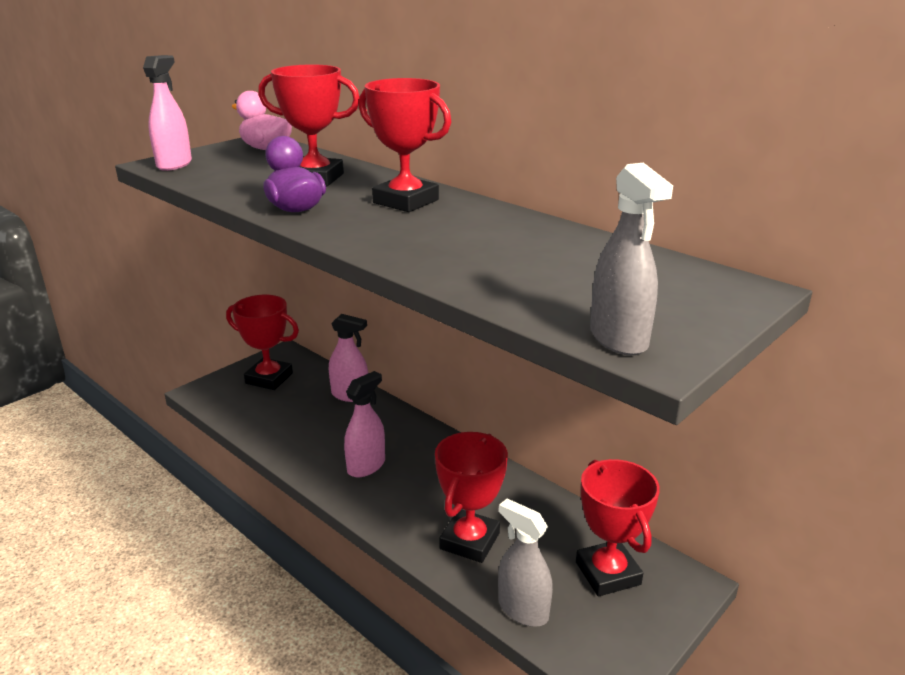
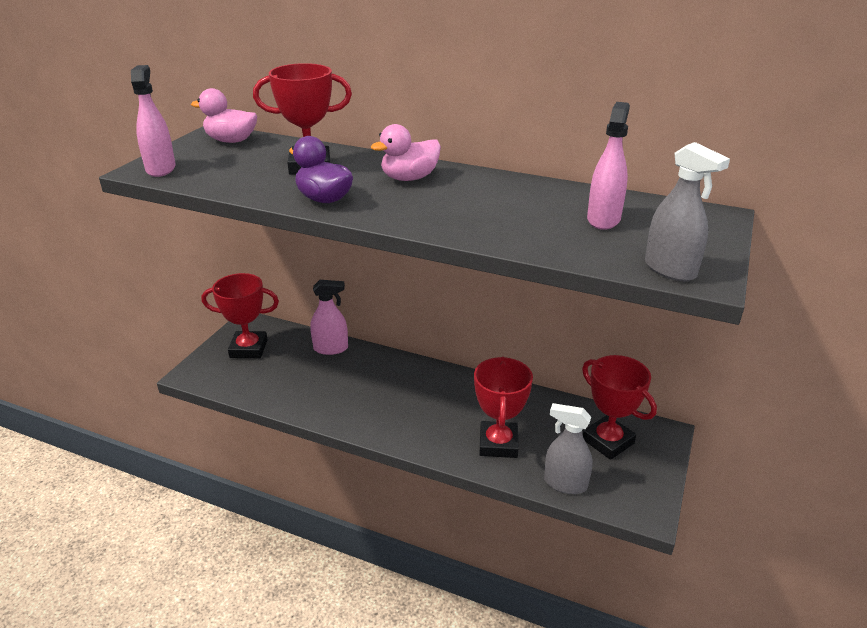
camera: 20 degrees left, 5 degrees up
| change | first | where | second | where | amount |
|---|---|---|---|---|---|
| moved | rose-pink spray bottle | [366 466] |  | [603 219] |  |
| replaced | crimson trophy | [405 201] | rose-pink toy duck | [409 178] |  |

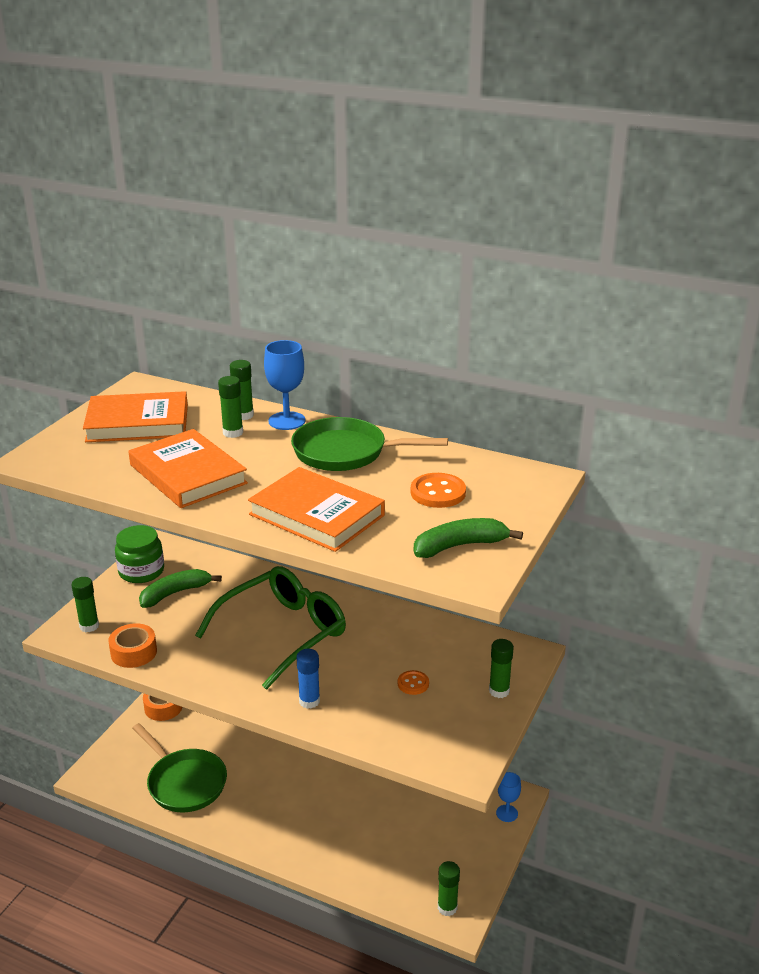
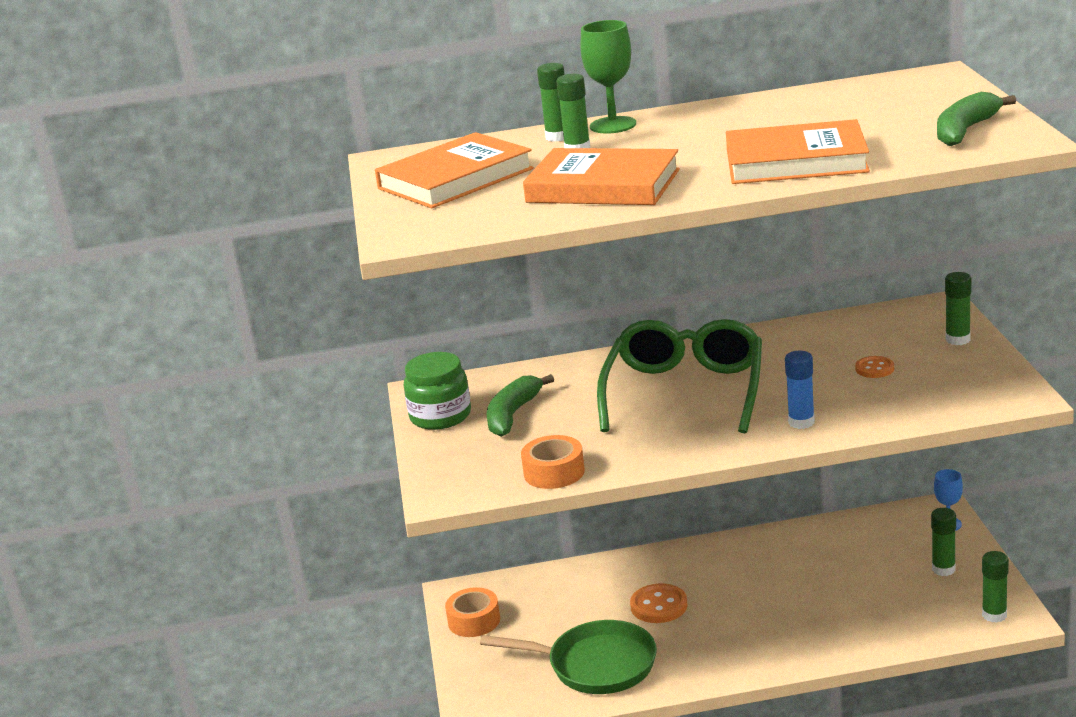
camera: 30 degrees left, 5 degrees down
| change | first | where | second | where | amount |
|---|---|---|---|---|---|
| moved | emerald glue | [89 626] |  | [943 569] |  |
| recoloured | royal blue chalice | [287 421] | emerald chalice | [613 125] |  |
| removed | emerald skillet | [345 452] |  |  |  |
| moved | orange button | [438 492] |  | [659 606] |  |

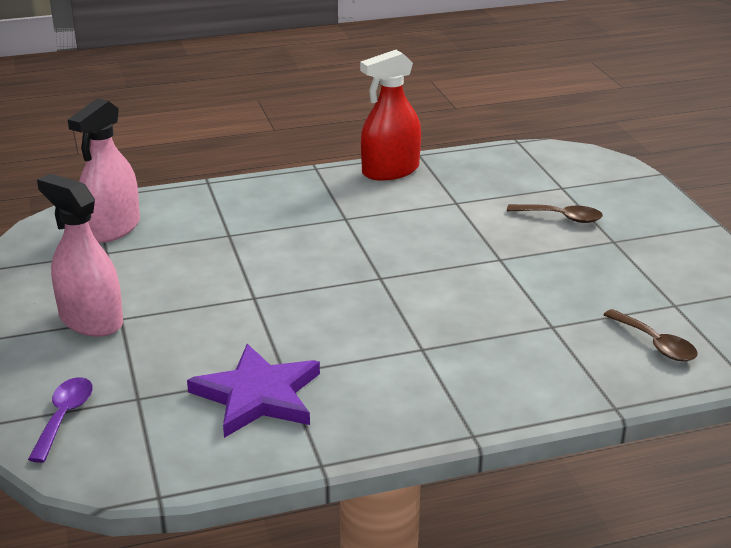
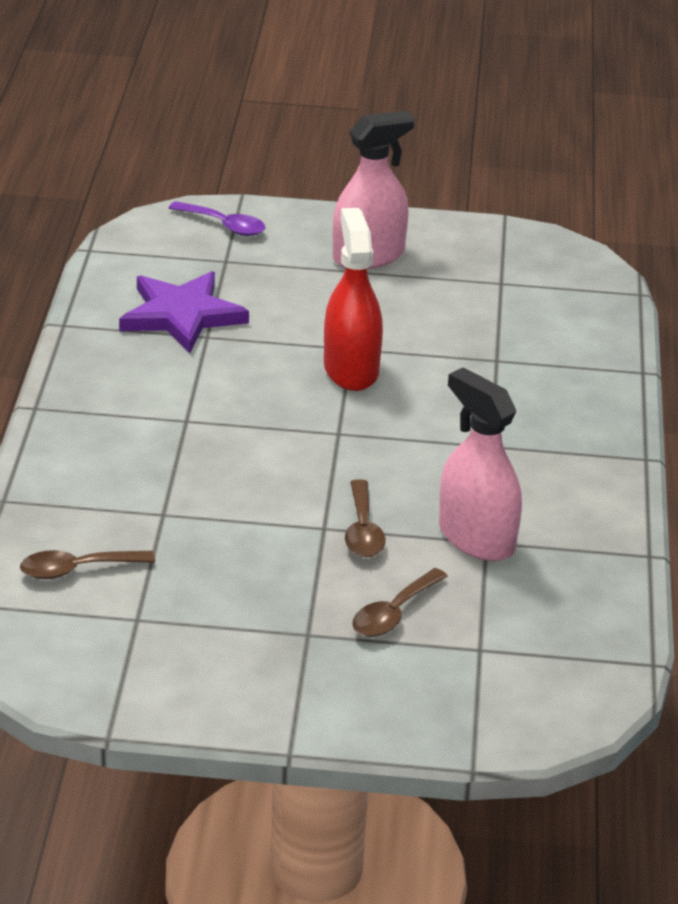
camera: 110 degrees right, 5 degrees up
| change | first | where | second | where | amount |
|---|---|---|---|---|---|
| moved | rose-pink spray bottle | [112 229] |  | [476 538] |  |
| moved | crimson spray bottle | [390 171] |  | [351 369] |  |
| added |  |  | dark brown teaspoon | [363 530] |  |

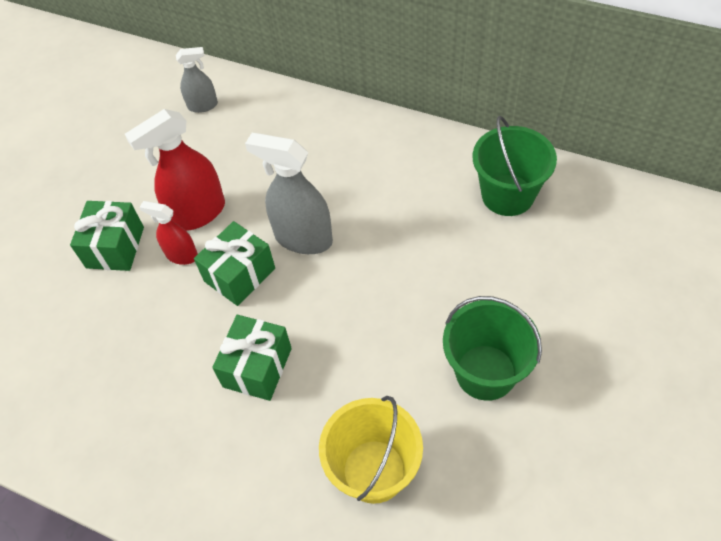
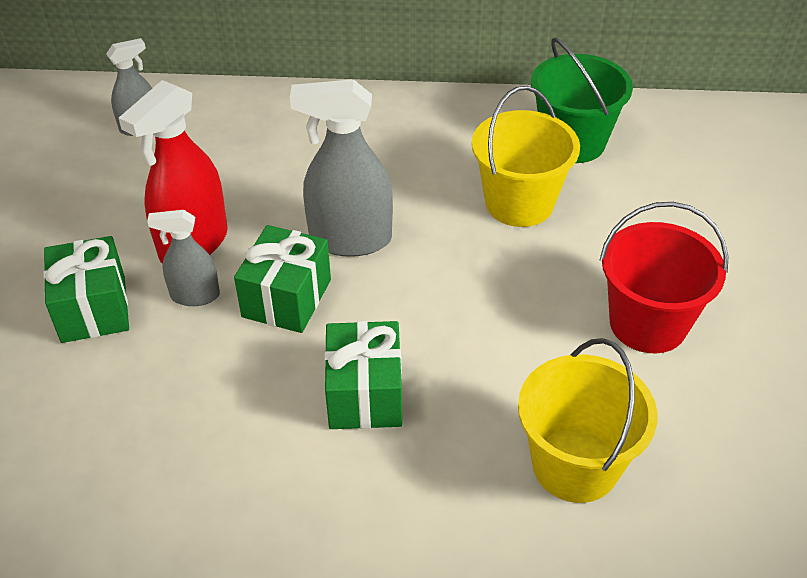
camera: 25 degrees left, 10 degrees down
| change | first | where | second | where | amount |
|---|---|---|---|---|---|
| recoloured | crimson spray bottle | [181 255] | ash-grey spray bottle | [195 295] |  |
| recoloured | emerald bucket | [485 372] | crimson bucket | [648 323] |  |
| added |  |  | golden bucket | [519 203] |  |

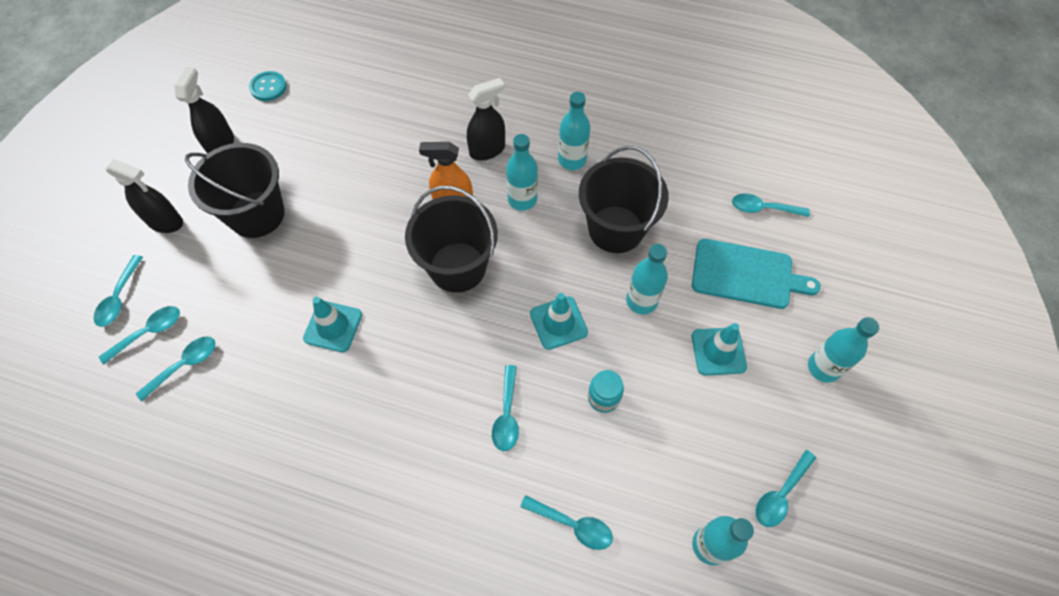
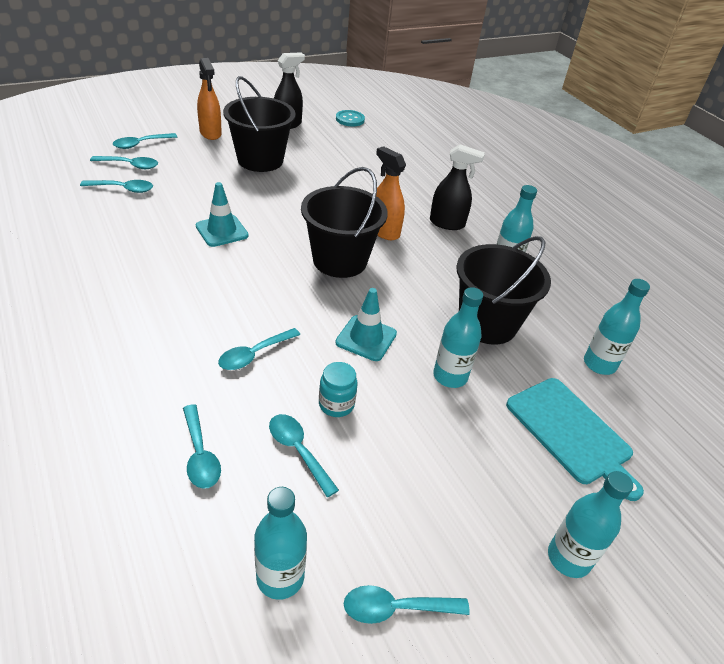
camera: 40 degrees right, 20 degrees down
| change | first | where | second | where | amount |
|---|---|---|---|---|---|
| recoloured | ebony spray bottle | [165 222] | orange spray bottle | [210 133] |  |
| moved | turquoise drink bottle | [522 199] |  | [599 364] |  |
| removed | turquoise road cone | [718 351] |  |  |  |
| moved | turquoise teaspoon | [763 208] |  | [298 451] |  |

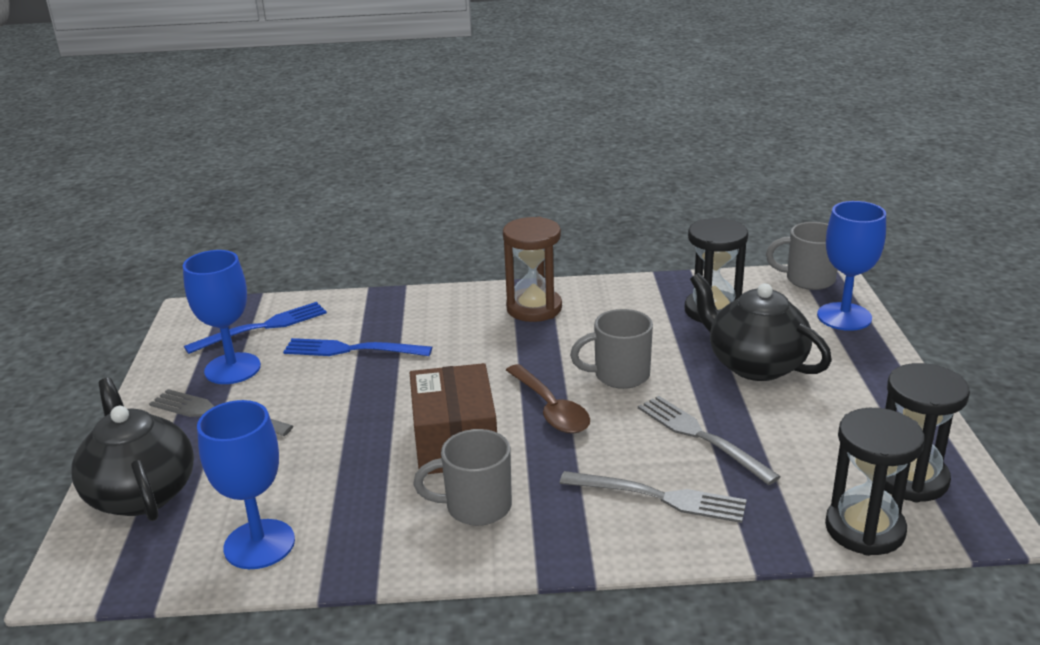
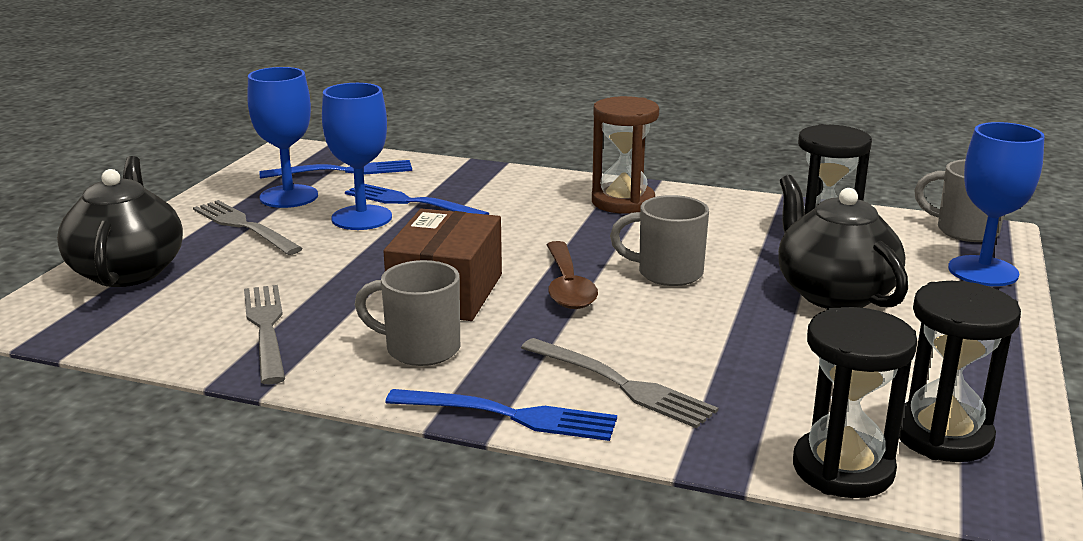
camera: 20 degrees right, 5 degrees down
| change | first | where | second | where | amount |
|---|---|---|---|---|---|
| moved | royal blue chalice | [259 544] |  | [361 218] |  |
| moved | ash-grey table fork | [700 436] |  | [266 328] |  |
| added |  |  | royal blue table fork | [510 415] |  |

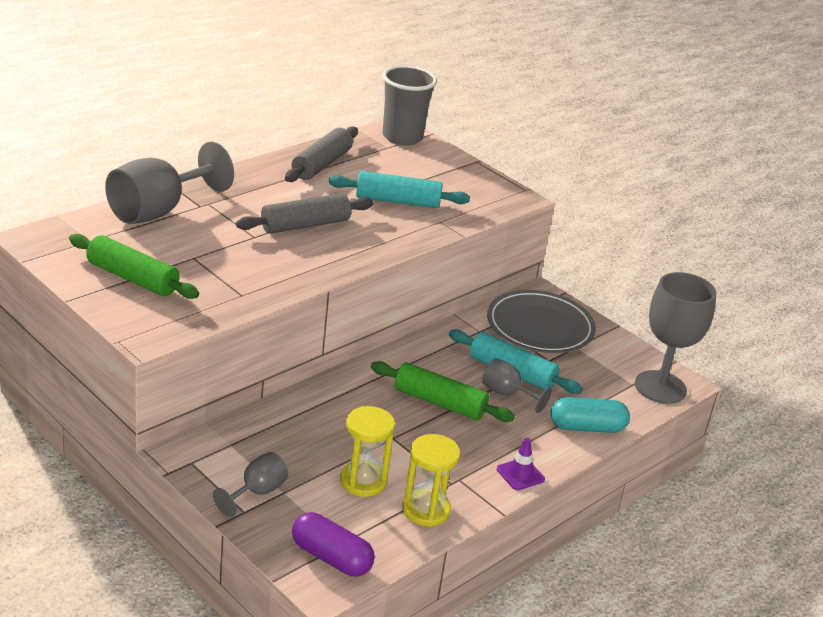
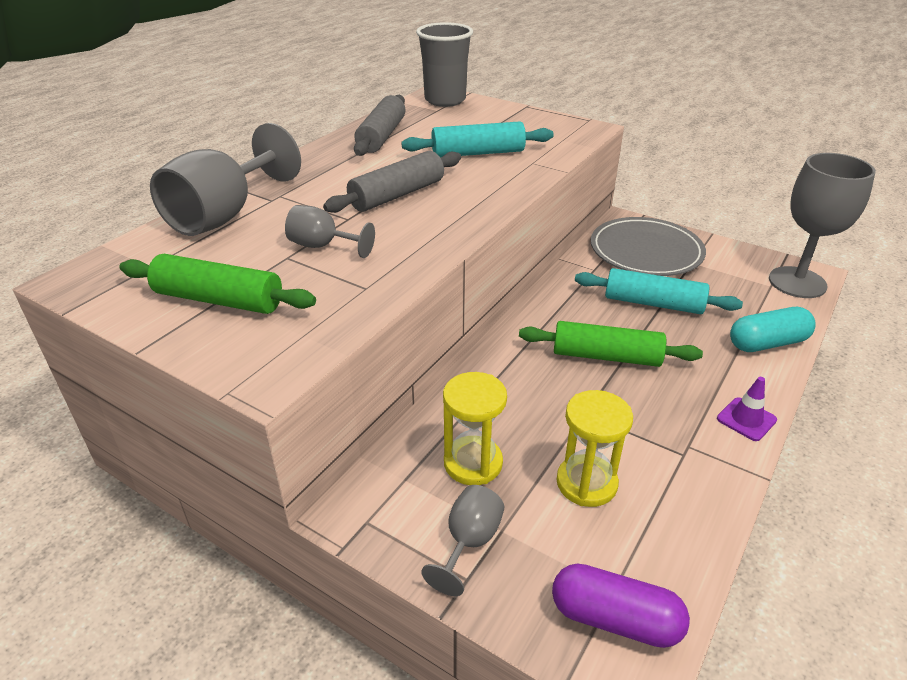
camera: 10 degrees left, 5 degrees up
| change | first | where | second | where | amount |
|---|---|---|---|---|---|
| moved | golden sand timer | [426 510] |  | [473 463] |  |
| moved | ash-grey chalice | [507 394] |  | [323 246] |  |

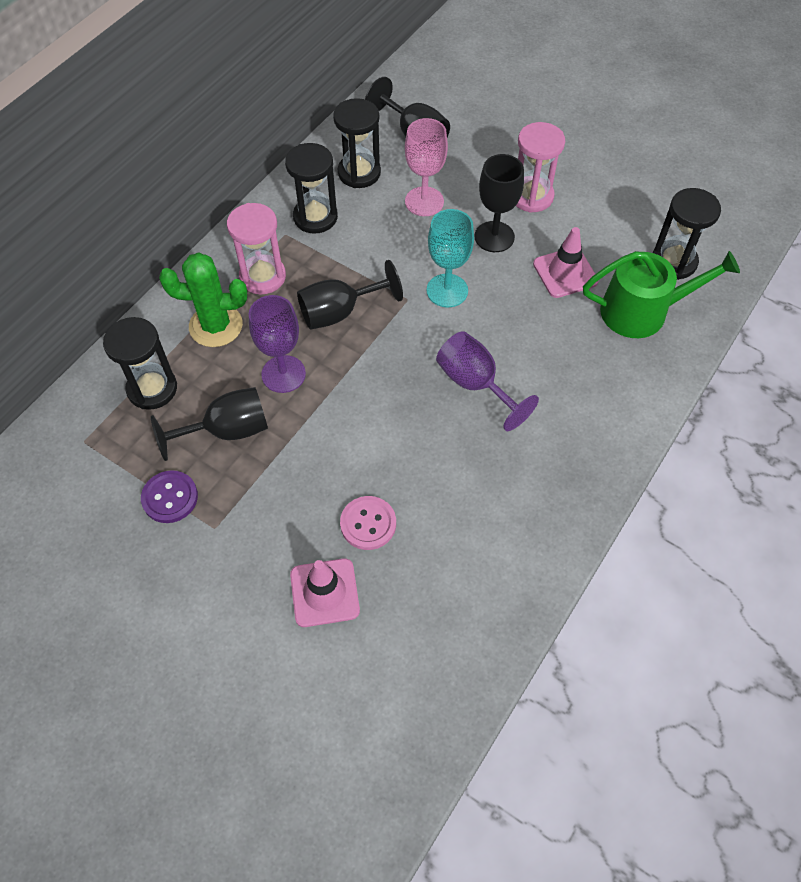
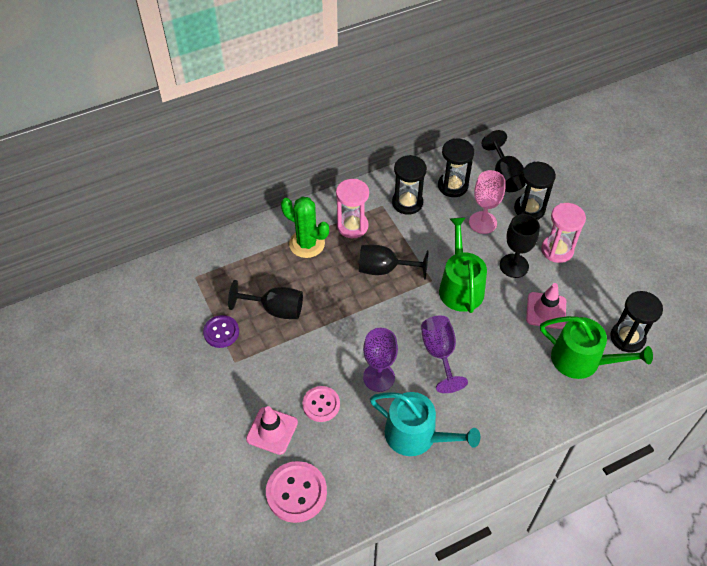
camera: 30 degrees right, 5 degrees down
| change | first | where | second | where | amount |
|---|---|---|---|---|---|
| moved | ebony sand timer | [152 389] |  | [529 209] |  |
| moved | violet chalice | [283 374] |  | [379 377] |  |
| replaced | turquoise chalice | [447 290] | emerald watering pot | [460 286] |  |
| added |  |  | rose-pink button | [296 492] |  |
| added |  |  | turquoise watering pot | [416 435] |  |

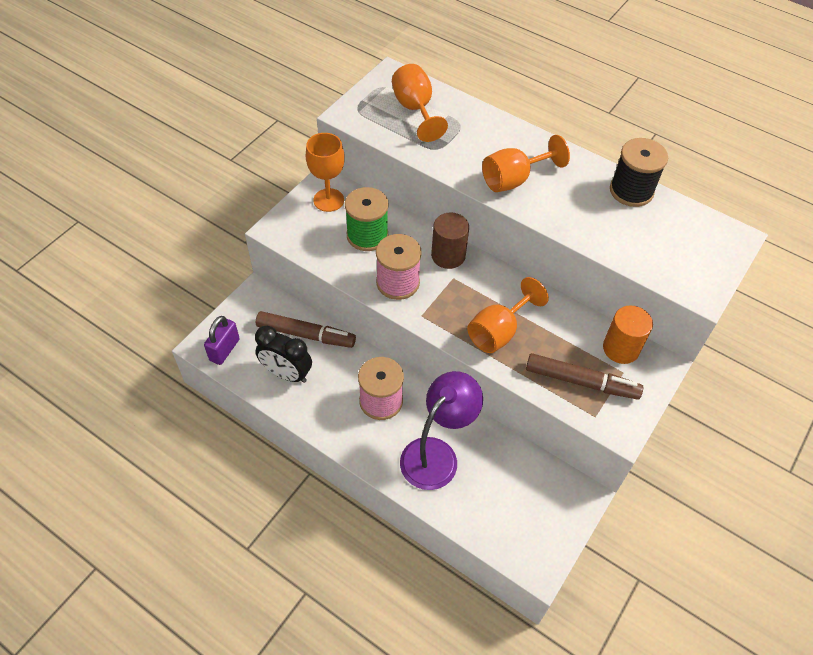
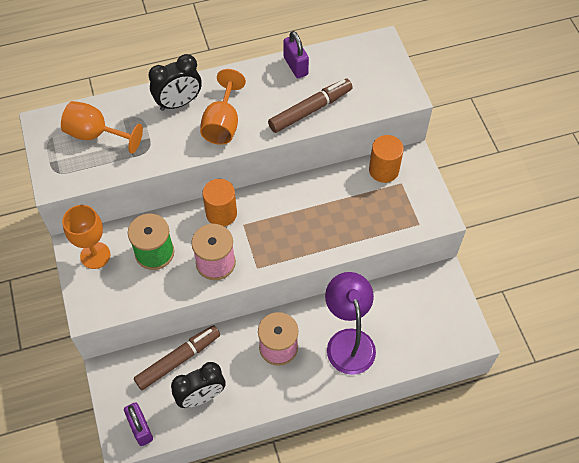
camera: 50 degrees left, 5 degrees up
| change | first | where | second | where | amount |
|---|---|---|---|---|---|
| recoloured | dark brown cylinder shape | [448 255] | orange cylinder shape | [221 213] |  |
| removed | orange chalice | [499 331] |  |  |  |
| moved | dark brown marker pen | [581 382] |  | [310 110] |  |
| replaced | ebony bobbin | [631 191] | violet lock | [295 66] |  |
| added |  |  | ebony bedside clock | [179 103] |  |

